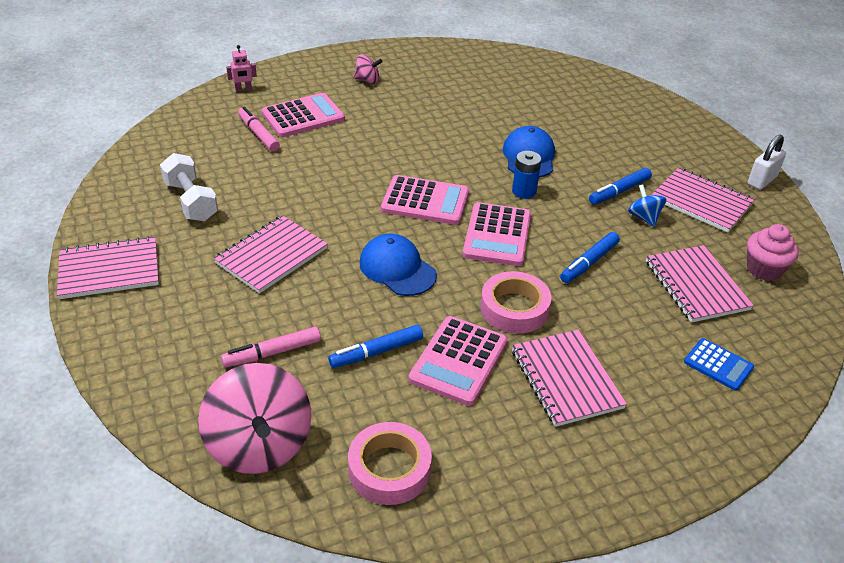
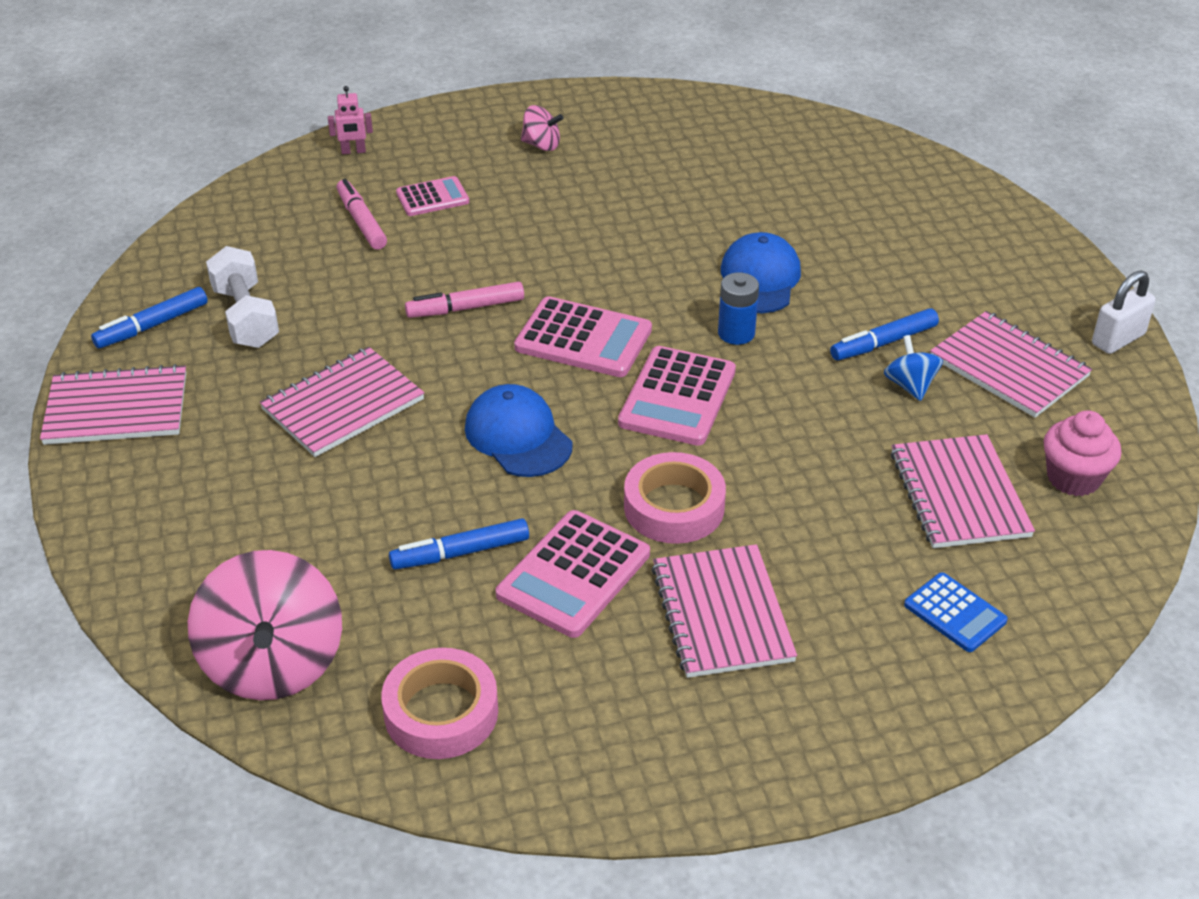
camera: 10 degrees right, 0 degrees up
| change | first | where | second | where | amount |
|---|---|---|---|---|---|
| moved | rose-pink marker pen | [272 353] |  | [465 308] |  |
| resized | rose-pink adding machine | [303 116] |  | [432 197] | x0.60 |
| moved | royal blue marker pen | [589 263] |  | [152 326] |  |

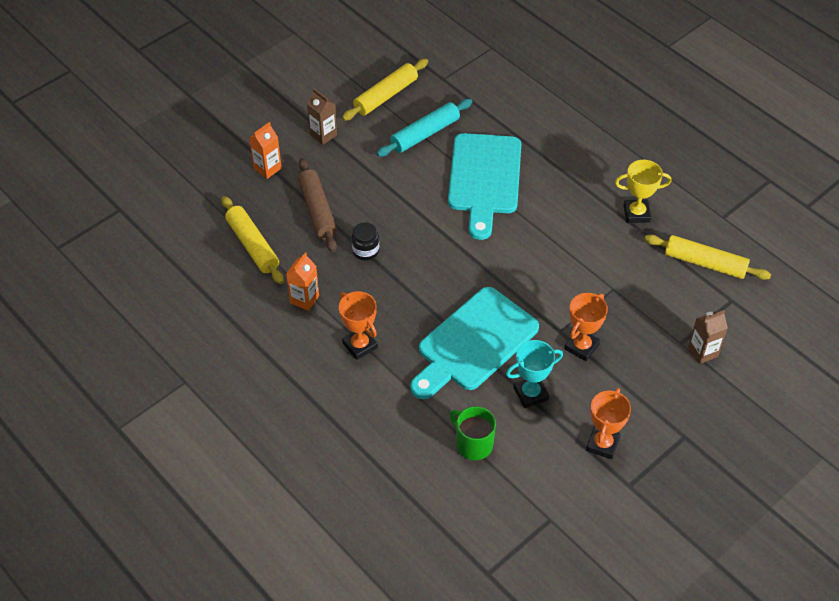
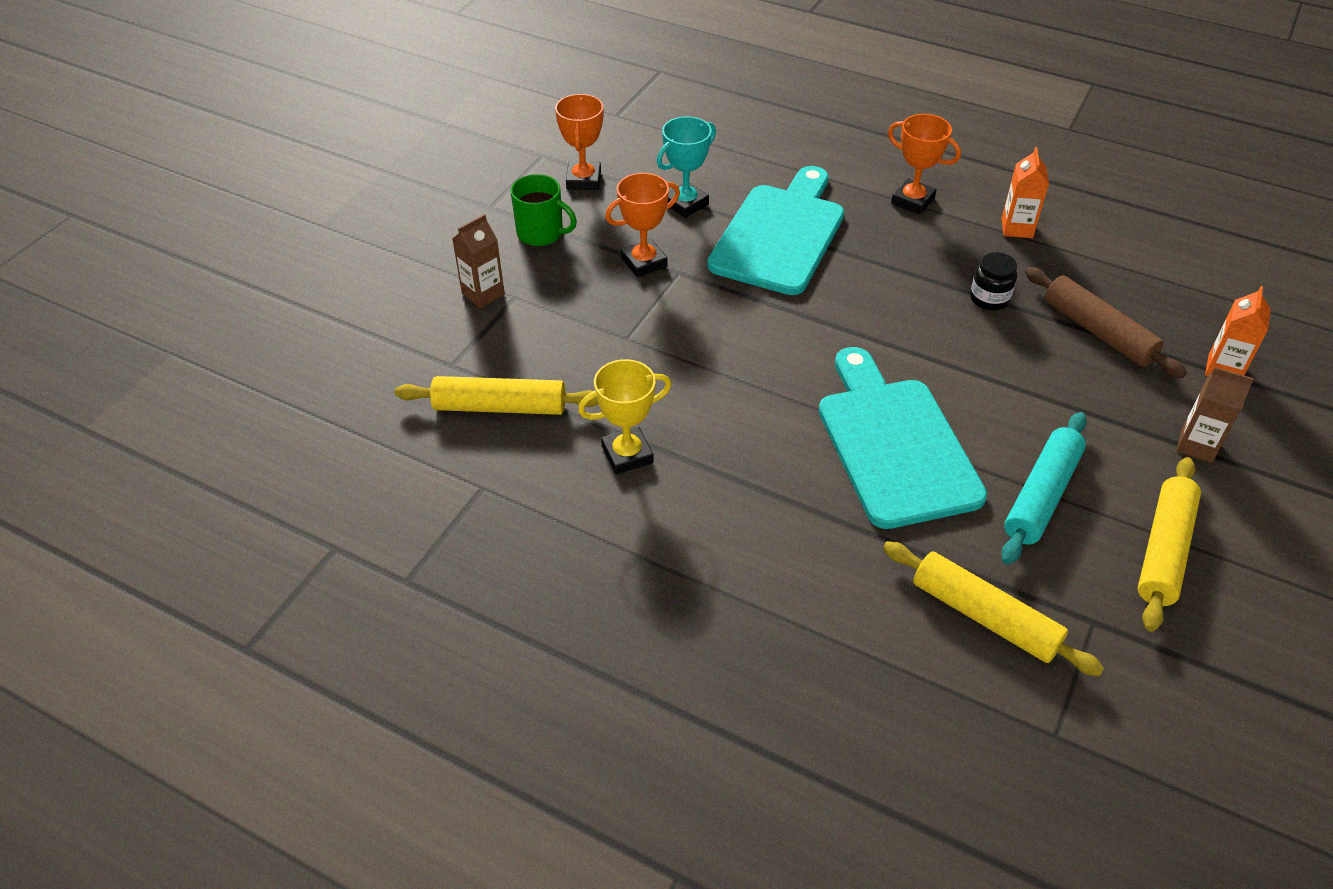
camera: 160 degrees right, 5 degrees down
| change | first | where | second | where | amount |
|---|---|---|---|---|---|
| moved | golden rolling pin | [253 245] |  | [984 617] |  |
| moved | emerald coffee mug | [473 444] |  | [541 233] |  |
| turned | orange trophy | [581 347] |  | [644 262] | 45 degrees clockwise |

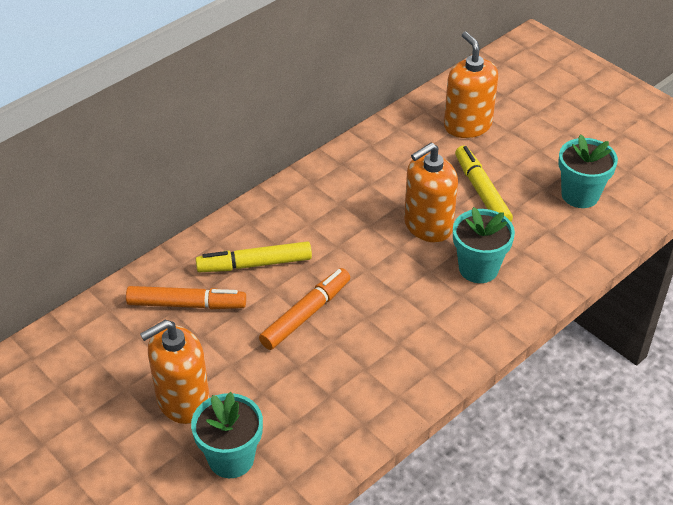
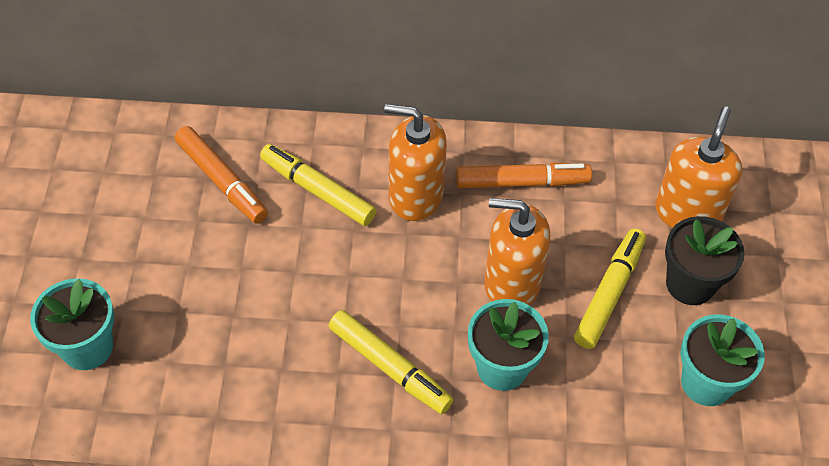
camera: 45 degrees right, 10 degrees up
| change | first | where | second | where | amount |
|---|---|---|---|---|---|
| moved | orange soap dispenser | [183 401] |  | [415 195] |  |
| moved | orange marker pen | [306 314] |  | [522 182] |  |
| added |  |  | golden marker pen | [389 367] |  |
| added |  |  | ebony flower pot | [690 284] |  |

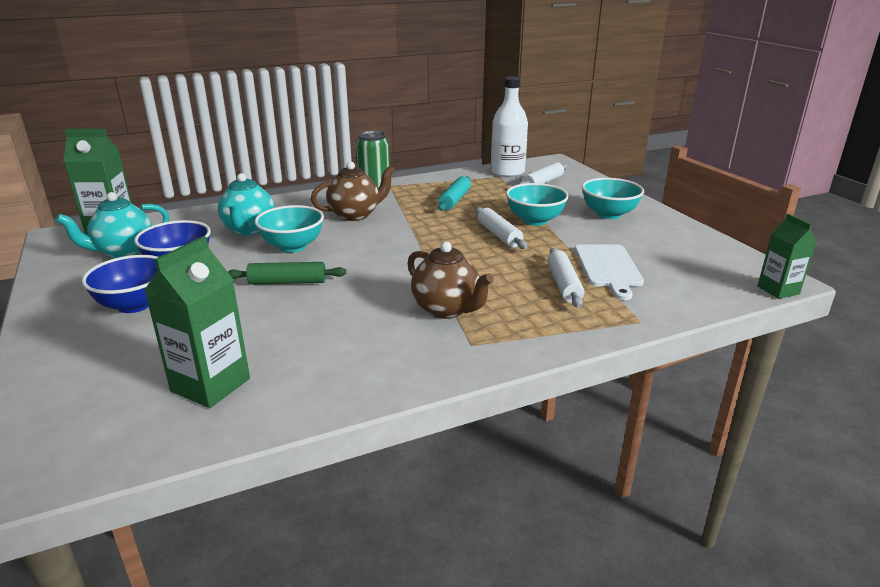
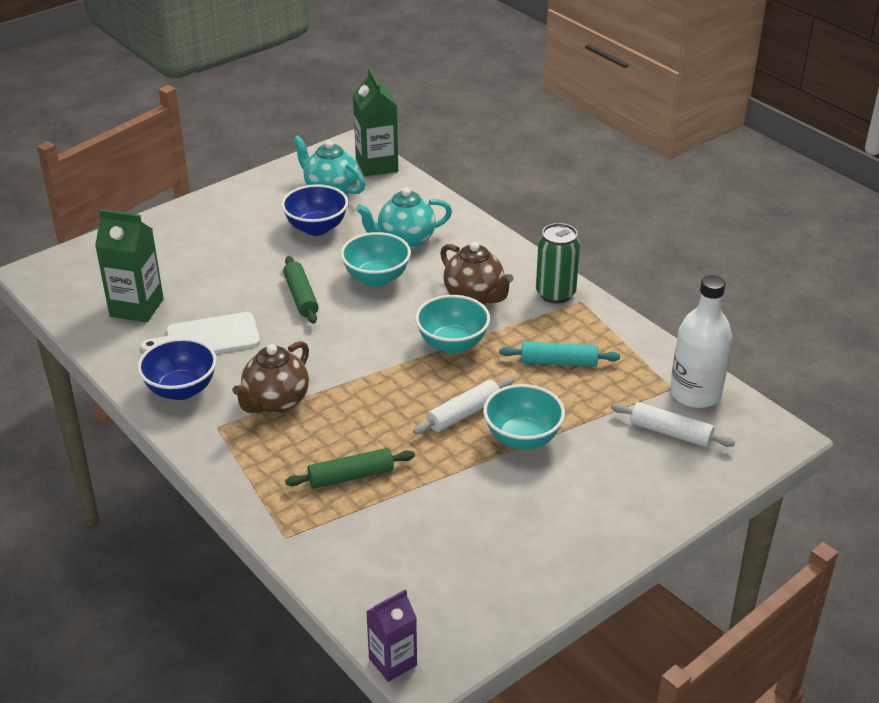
camera: 75 degrees right, 10 degrees up
| change | first | where | second | where | amount |
|---|---|---|---|---|---|
| moved | royal blue serving bowl | [134 305] |  | [181 390] |  |
| recoloured | pure white rolling pin | [563 284] | emerald rolling pin | [351 476] |  |
| moved | pure white cutting board | [608 268] |  | [208 337] |  |
| moved | turquoise serving bowl | [609 214] |  | [452 344] |  |
| recoloured | emerald juice carton | [778 290] | violet juice carton | [393 662] |  |

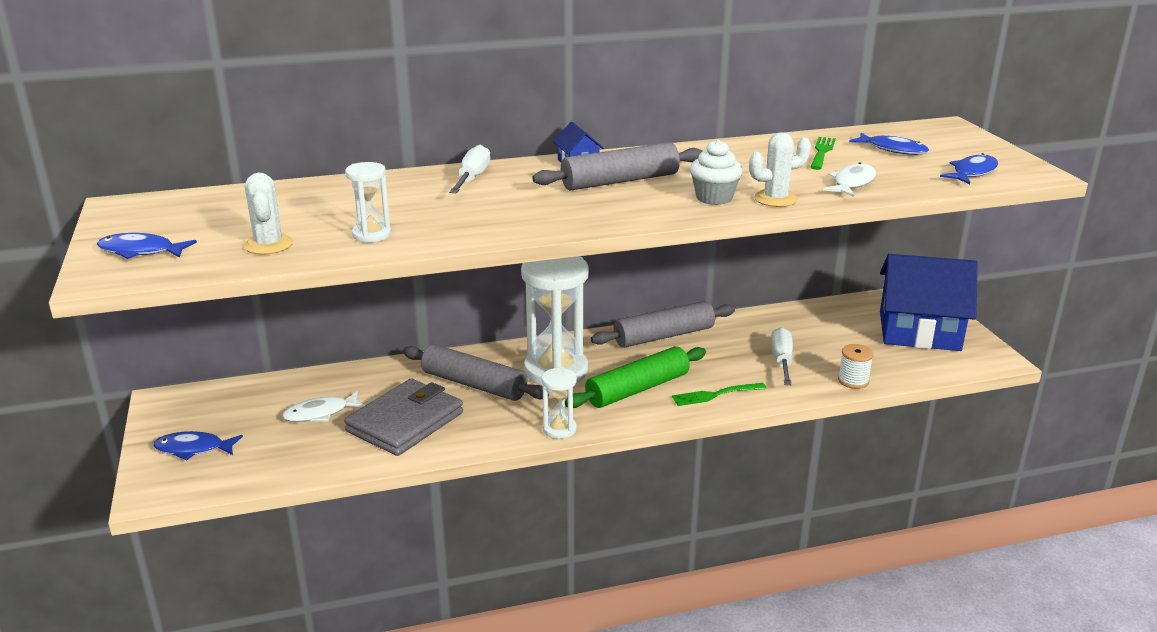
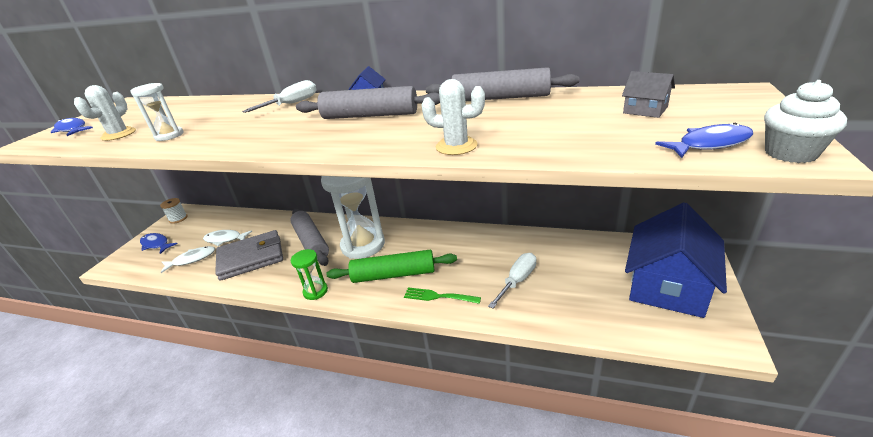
camera: 35 degrees right, 5 degrees up
| change | first | where | second | where | amount |
|---|---|---|---|---|---|
| recoloured | pure white sand timer | [559 429] | emerald sand timer | [315 291] |  |
| moved | ash-grey rolling pin | [664 336] |  | [500 98] |  |
| moved | pure white fairy cake | [714 198] |  | [790 153] |  |
| removed | emerald table fork | [822 152] |  |  |  |
| moved | pure white toy fish | [852 183] |  | [192 259] |  |
| moved | pure white bobbin | [853 381] |  | [178 218] |  |
| replaced | royal blue toy fish | [893 149] | ash-grey house | [645 110] |  |
| turned | royal blue house | [919 331] |  | [667 285] | 75 degrees clockwise |

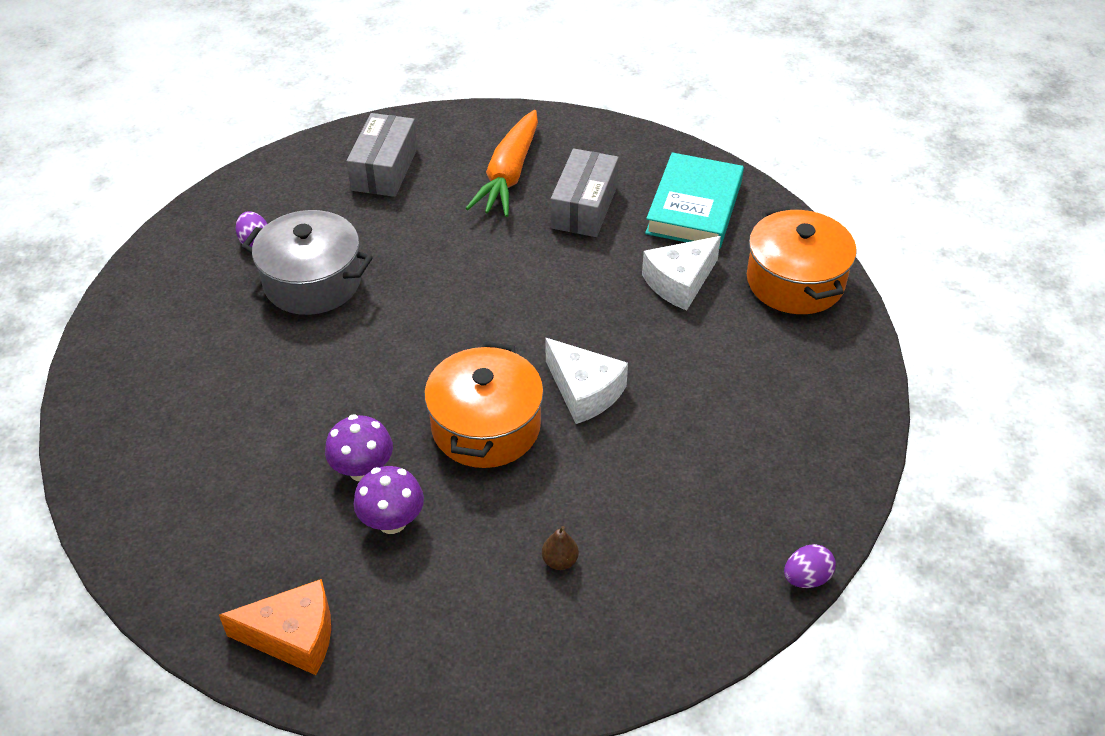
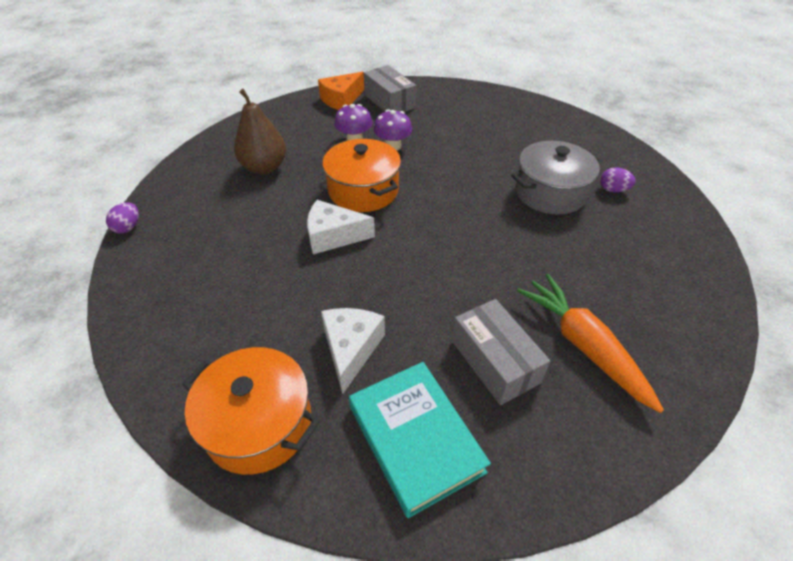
camera: 135 degrees right, 0 degrees up
| change | first | where | second | where | amount |
|---|---|---|---|---|---|
| moved | ash-grey package | [384 169] |  | [389 101] |  |
| resized | dark brown pear | [560 561] |  | [264 167] | x2.36 |

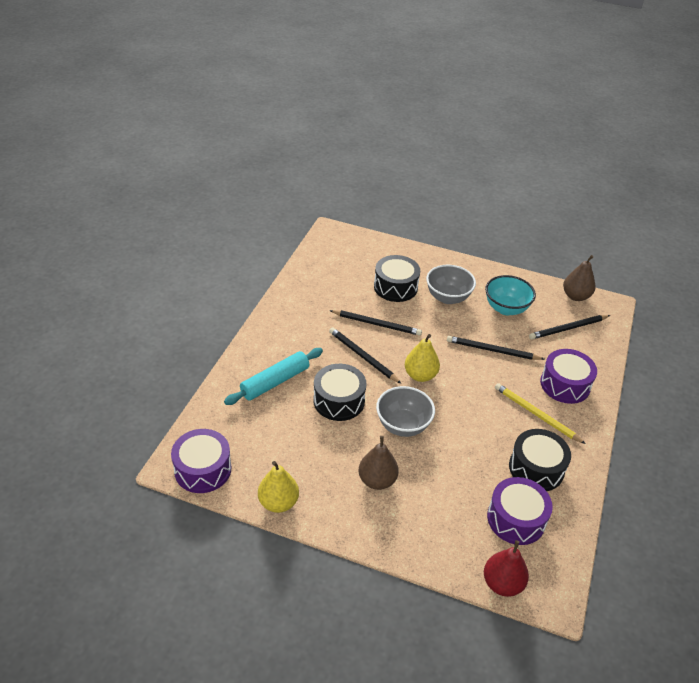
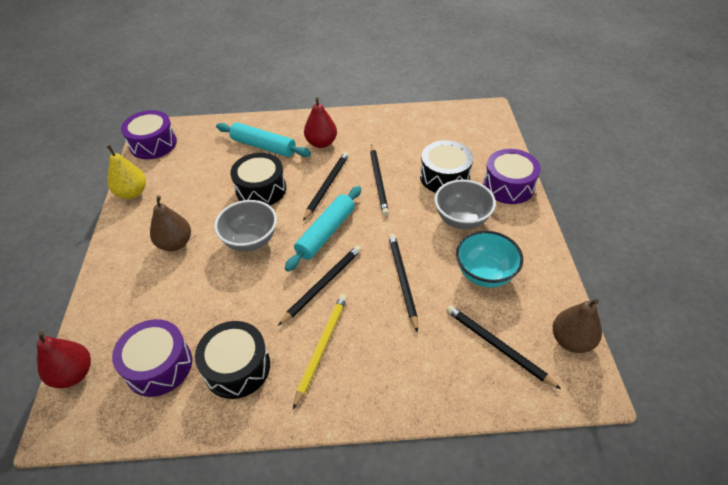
camera: 70 degrees right, 5 degrees up
| change | first | where | second | where | amount |
|---|---|---|---|---|---|
| replaced | golden pear | [420 375] | turquoise rolling pin | [326 233] |  |
| moved | violet toy drum | [565 384] |  | [508 186] |  |
| added |  |  | ebony wooden pencil | [323 284] |  |
| added |  |  | crimson pear | [321 143] |  |

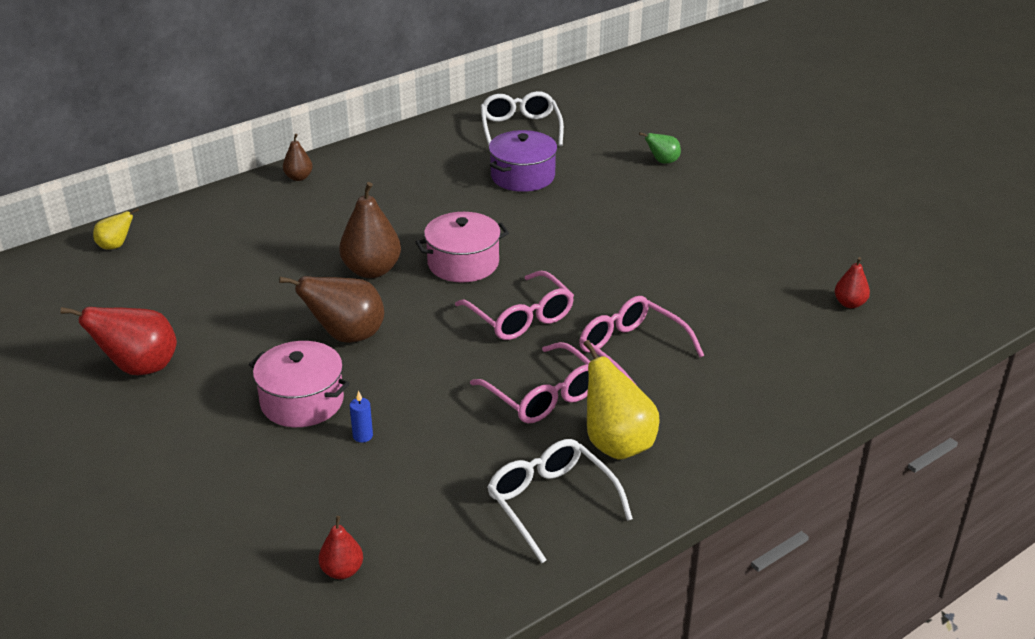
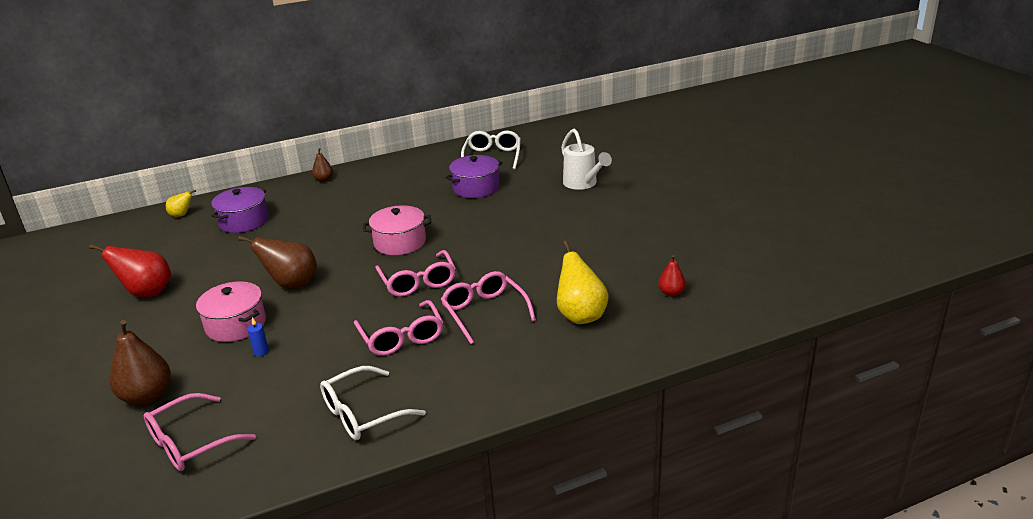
camera: 15 degrees right, 5 degrees down
| change | first | where | second | where | amount |
|---|---|---|---|---|---|
| replaced | crimson pear | [342 571] | rose-pink glasses | [190 443] |  |
| moved | dark brown pear | [372 270] |  | [147 396] |  |
| turned | pure white glasses | [551 503] |  | [363 414] | 105 degrees counterclockwise |
| moved | golden pear | [617 444] |  | [580 315] |  |
| replaced | emerald pear | [662 161] | pure white watering pot | [582 184] |  |
| added |  |  | violet stockpot | [244 221] |  |

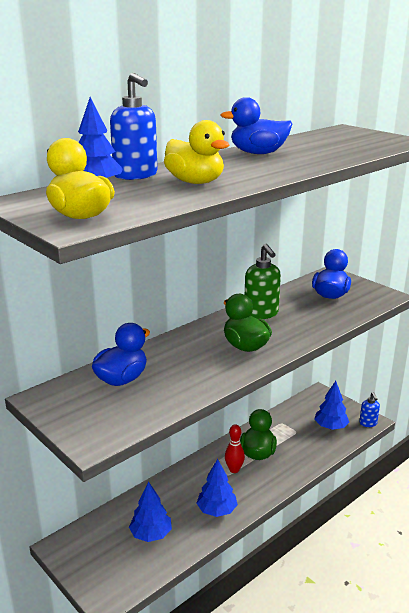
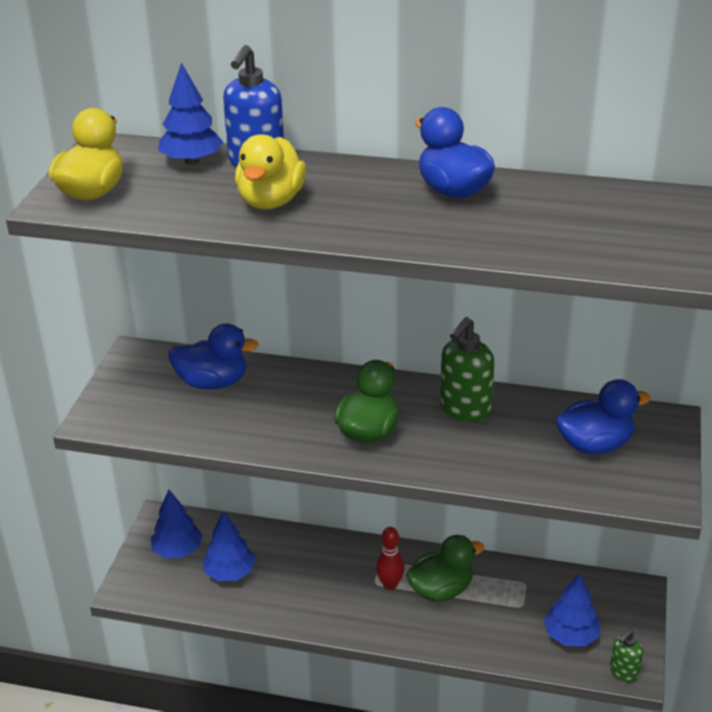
camera: 55 degrees right, 10 degrees up
| change | first | where | second | where | amount |
|---|---|---|---|---|---|
| moved | royal blue toy tree | [216 510] |  | [177 550] |  |
| recoloured | royal blue soap dispenser | [368 423] | emerald soap dispenser | [623 672] |  |

